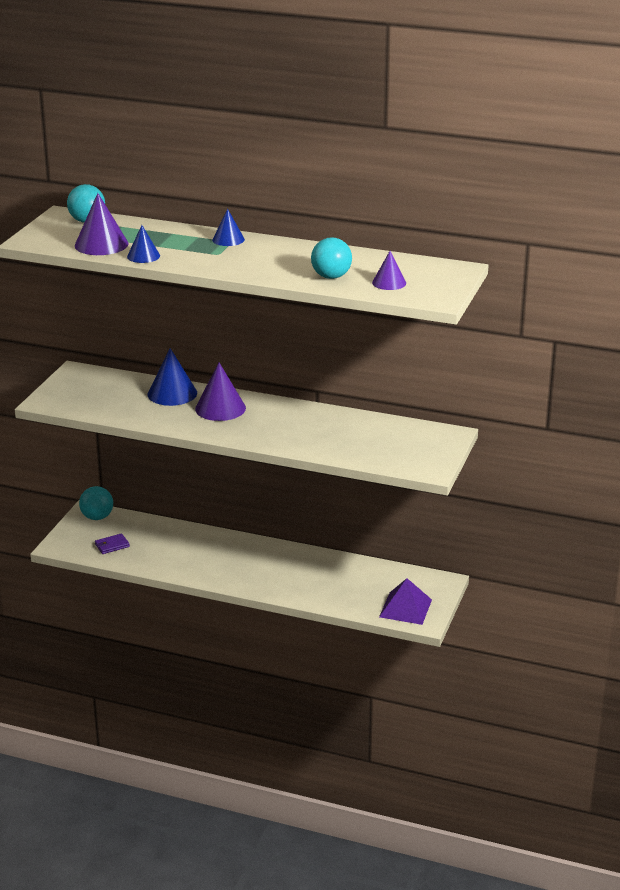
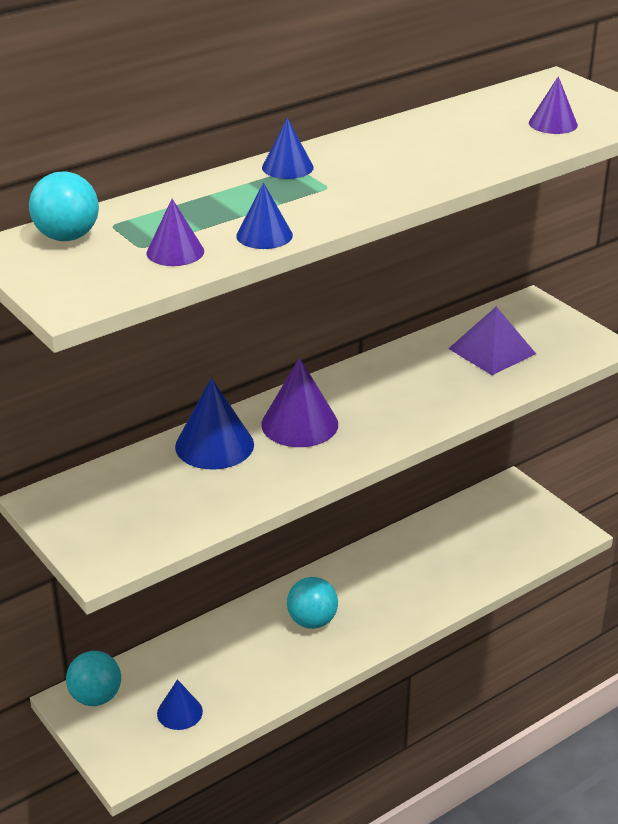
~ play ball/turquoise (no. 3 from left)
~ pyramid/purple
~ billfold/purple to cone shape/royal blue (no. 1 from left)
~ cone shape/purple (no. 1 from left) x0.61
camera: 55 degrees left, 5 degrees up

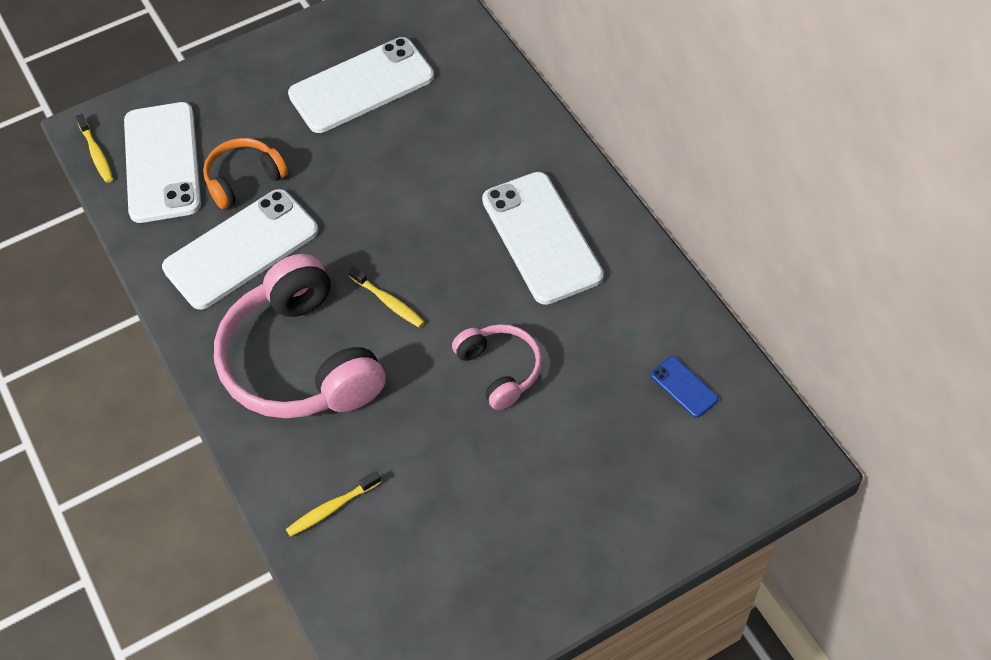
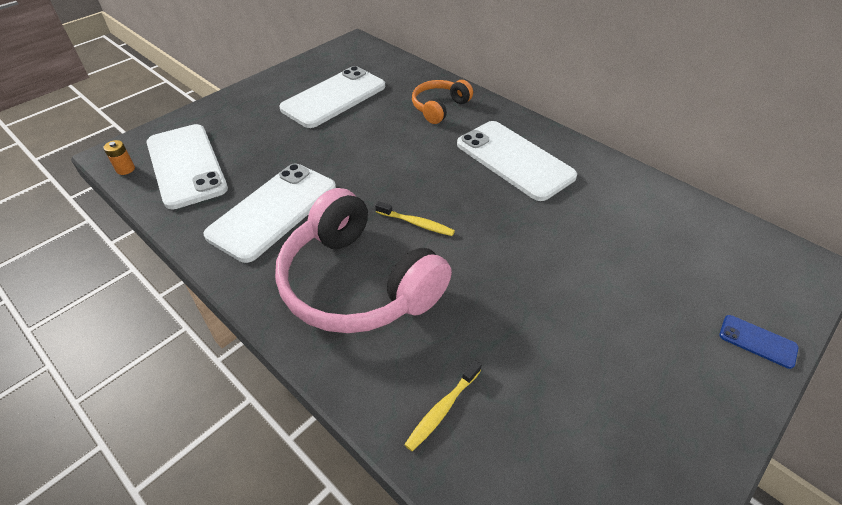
- over-ear headphones/rose-pink (no. 2 from left)
~ over-ear headphones/bright orange
~ smartphone/royal blue
~ tooth brush/bright yellow (no. 1 from left) to AA battery/bright orange
camera: 20 degrees left, 10 degrees down

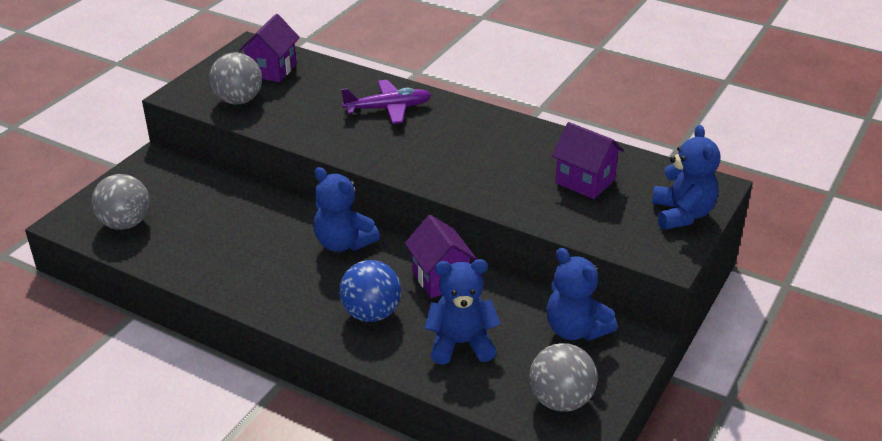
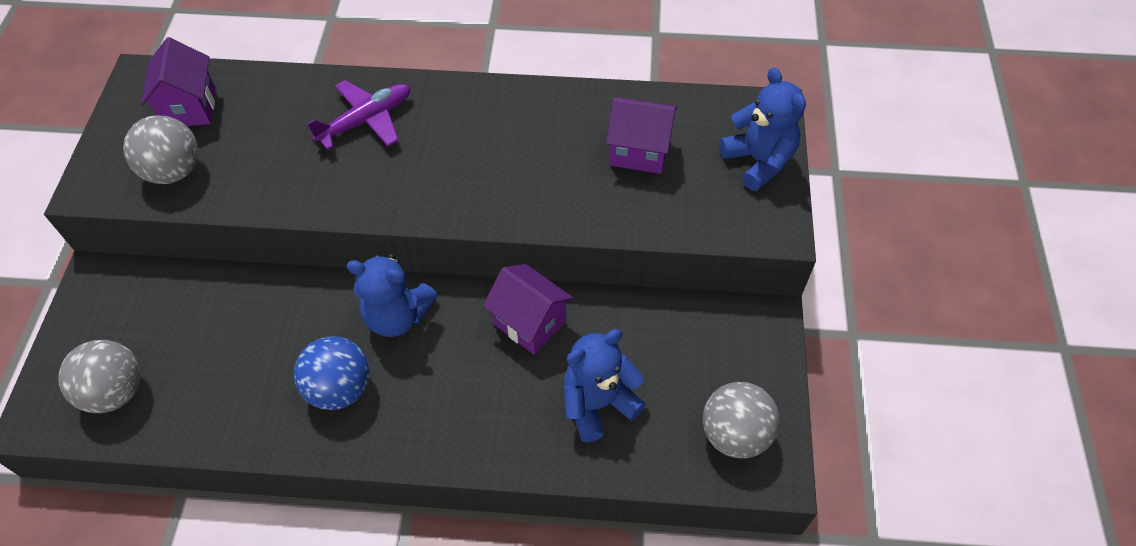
- stuffed bear/royal blue (no. 3 from left)
~ play ball/royal blue
camera: 25 degrees left, 20 degrees up

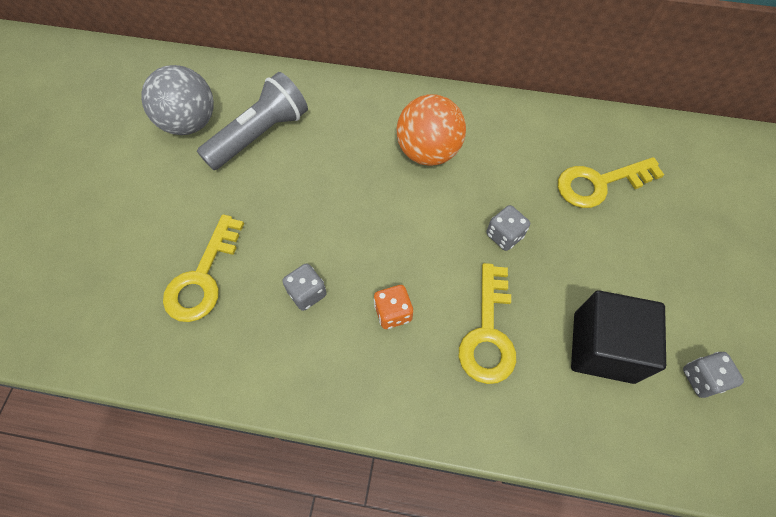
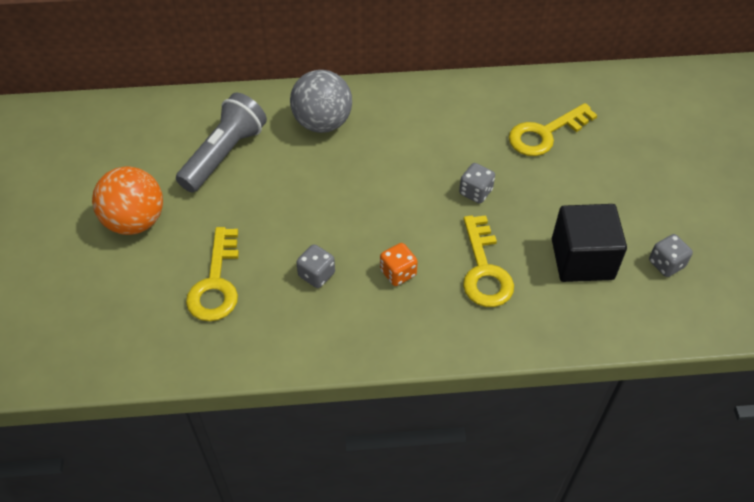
~ play ball/gray
~ play ball/bright orange
camera: 15 degrees left, 10 degrees down

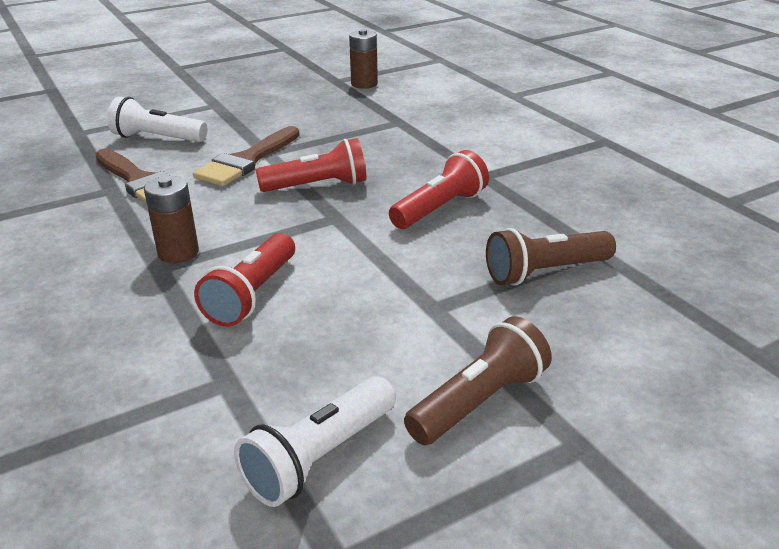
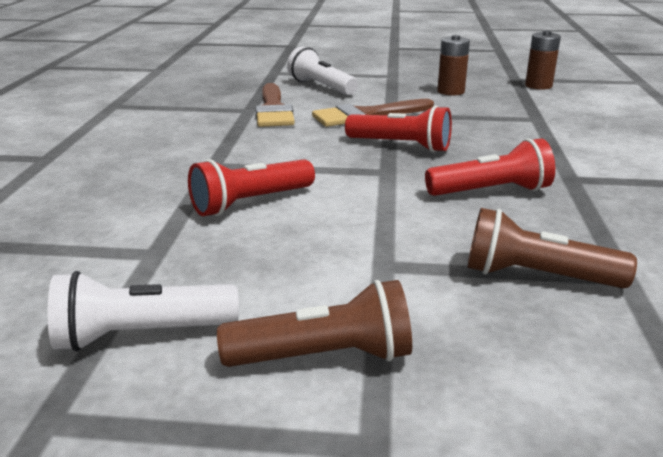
~ AA battery/brown (no. 1 from left)
camera: 35 degrees right, 5 degrees down

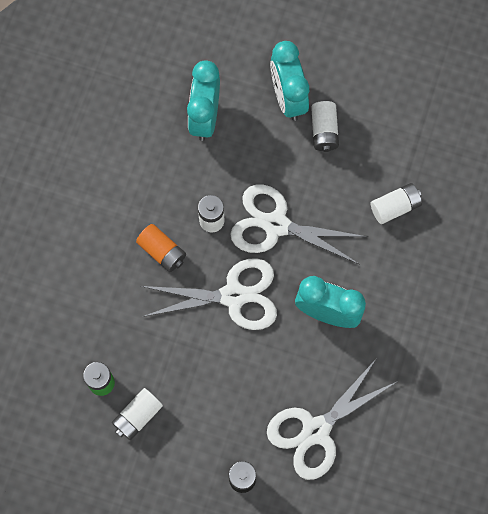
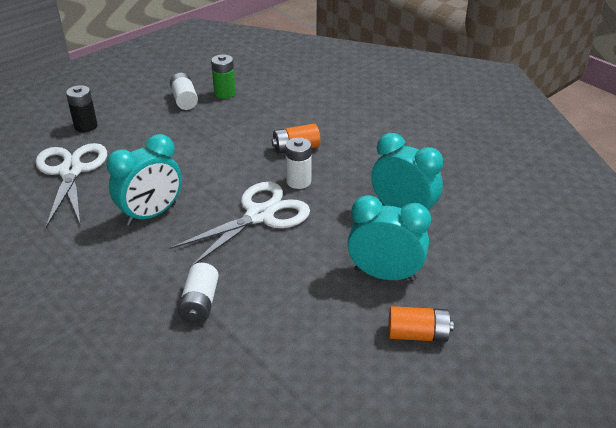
- pair of scissors/snow-white (no. 1 from left)
- AA battery/snow-white (no. 3 from left)
+ AA battery/bright orange (no. 2 from left)
camera: 120 degrees right, 35 degrees down

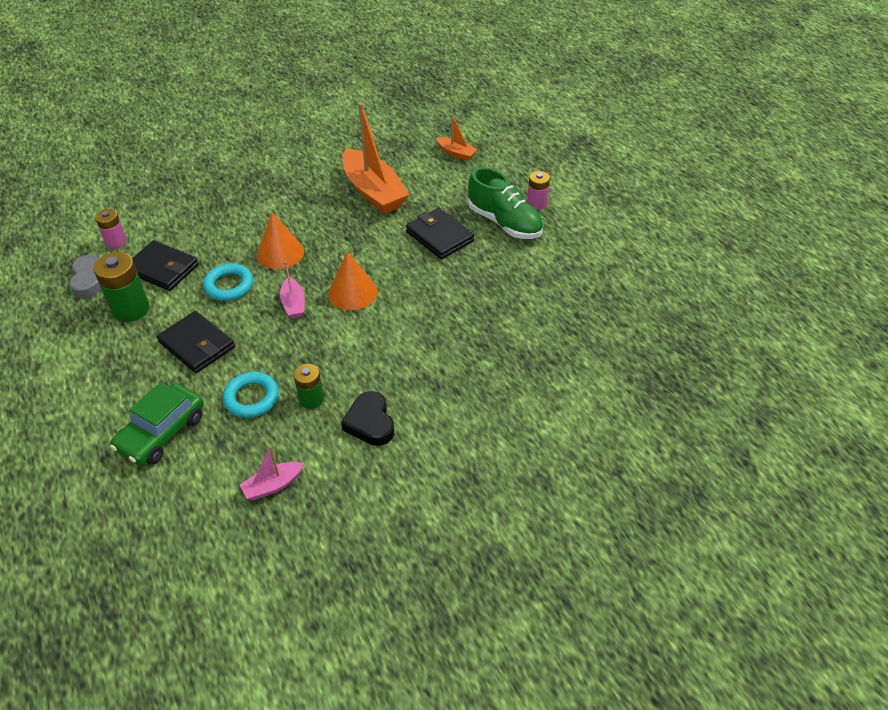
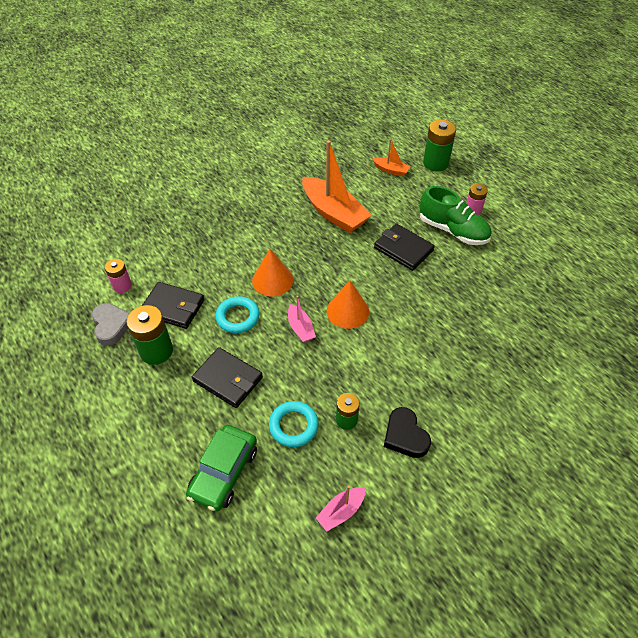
+ AA battery/green (no. 3 from left)
camera: 10 degrees left, 5 degrees up

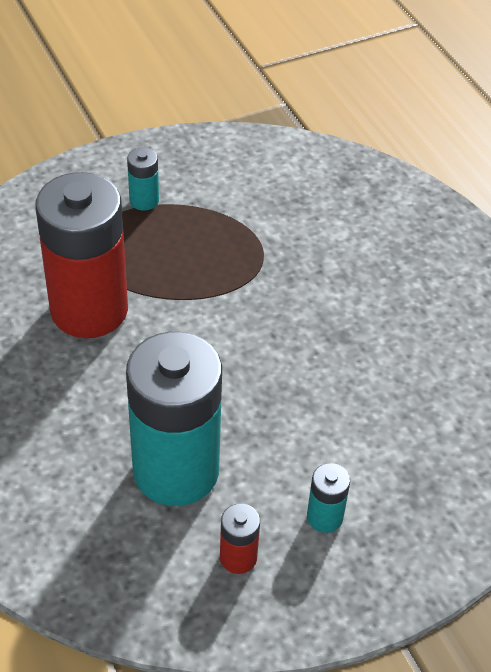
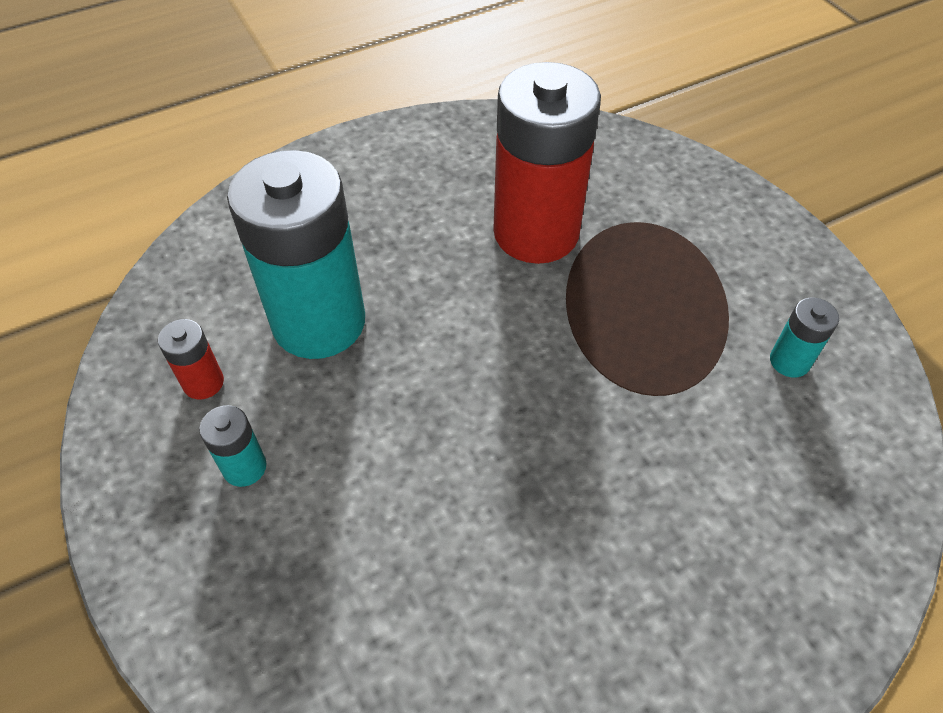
~ AA battery/turquoise (no. 1 from left in the first image) to AA battery/turquoise (no. 3 from left)
camera: 90 degrees right, 5 degrees up

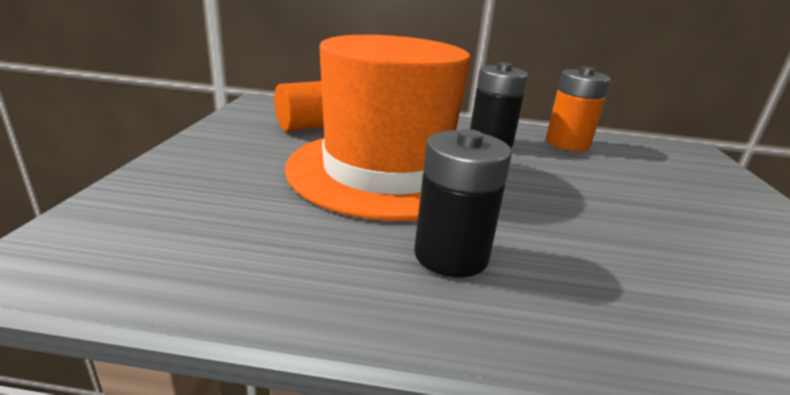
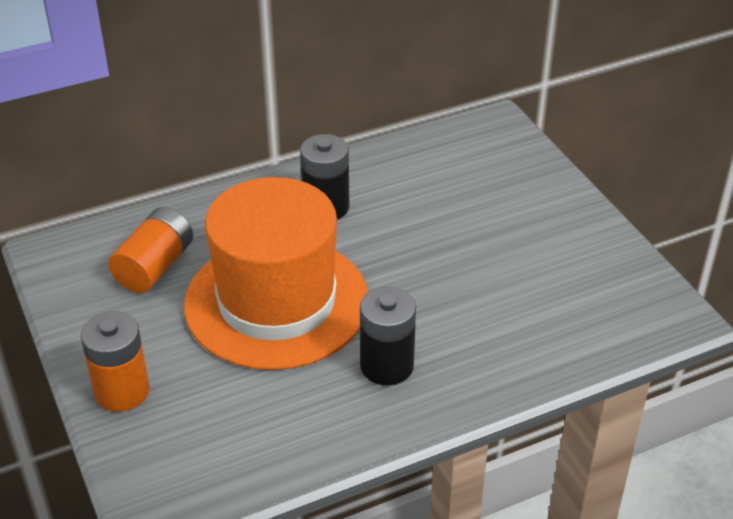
~ AA battery/bright orange (no. 2 from left in the first image) to AA battery/bright orange (no. 1 from left)
camera: 30 degrees left, 15 degrees up

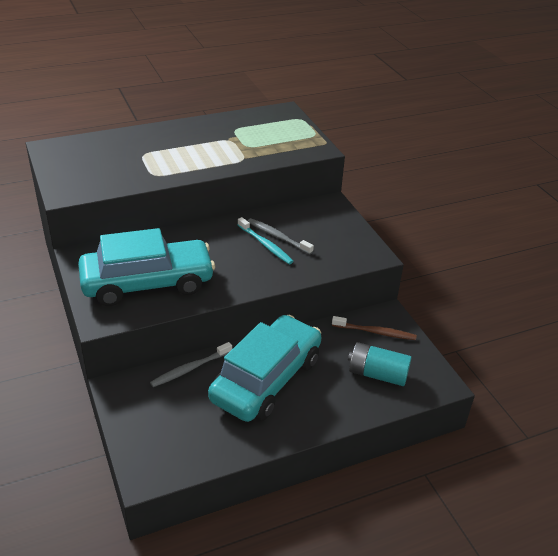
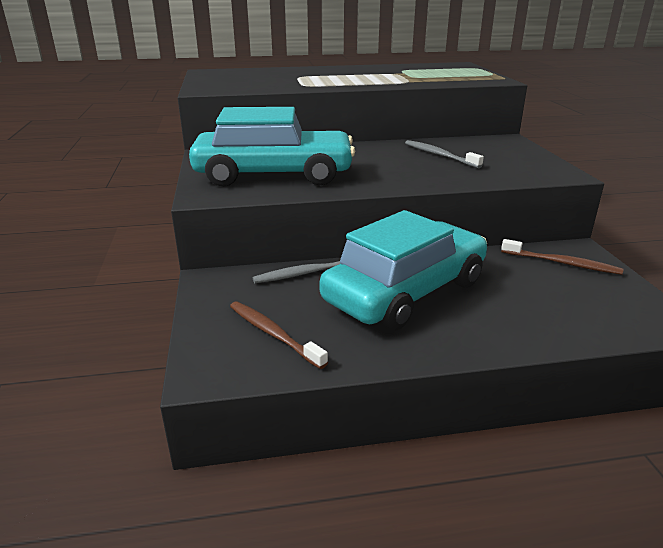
- tooth brush/turquoise
- AA battery/turquoise
+ tooth brush/brown (no. 1 from left)
camera: 15 degrees right, 10 degrees down

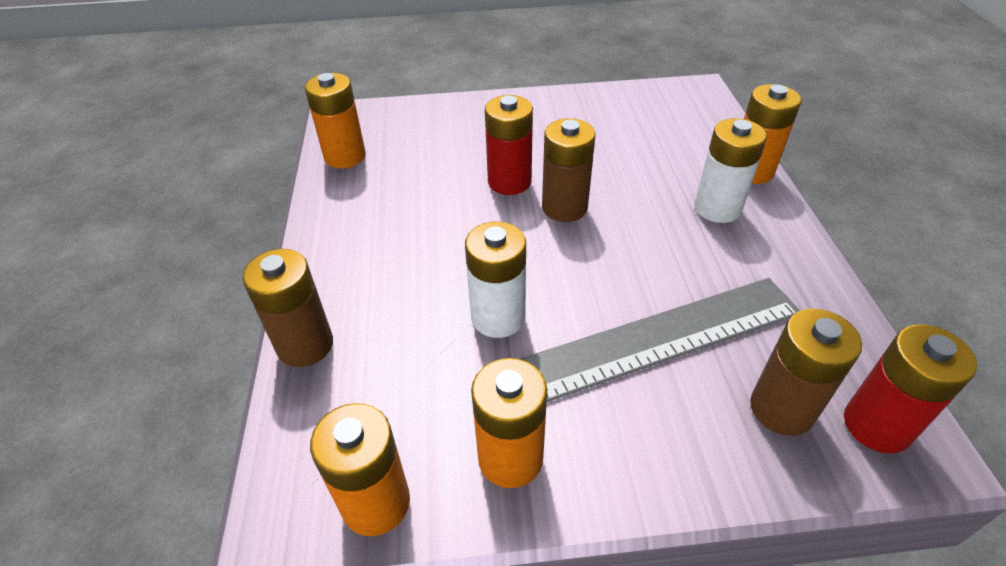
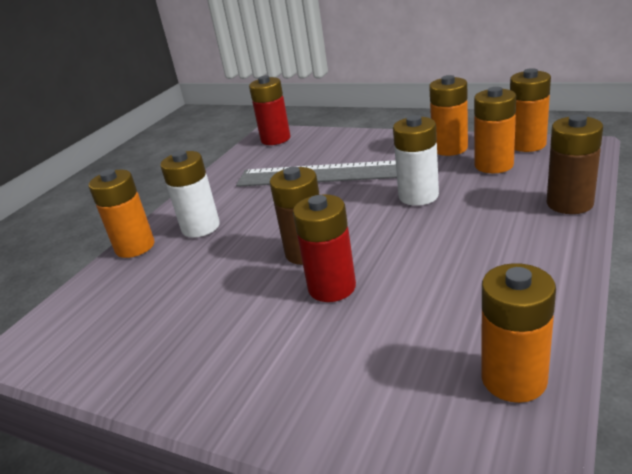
- AA battery/brown (no. 3 from left)
+ AA battery/bright orange (no. 3 from left)
camera: 145 degrees left, 15 degrees down

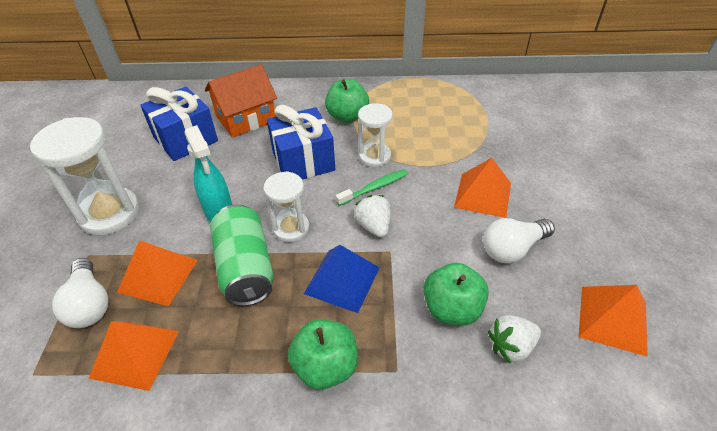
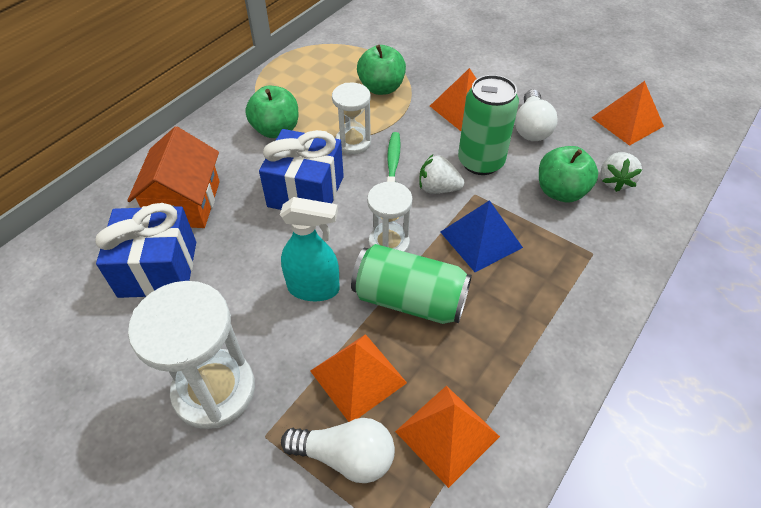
+ tin/green (no. 2 from left)
~ toy apple/green (no. 1 from left in the first image) to toy apple/green (no. 2 from left)
camera: 55 degrees left, 5 degrees up

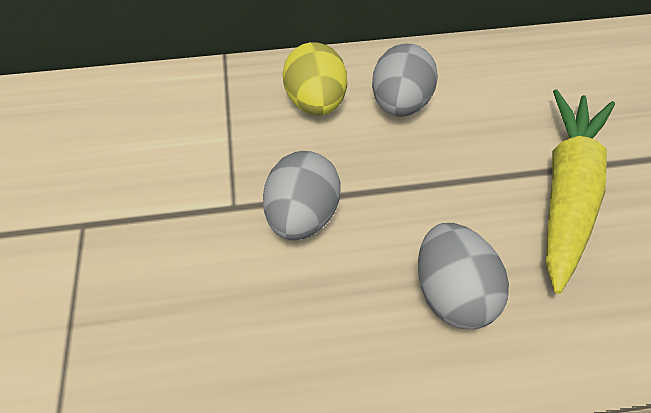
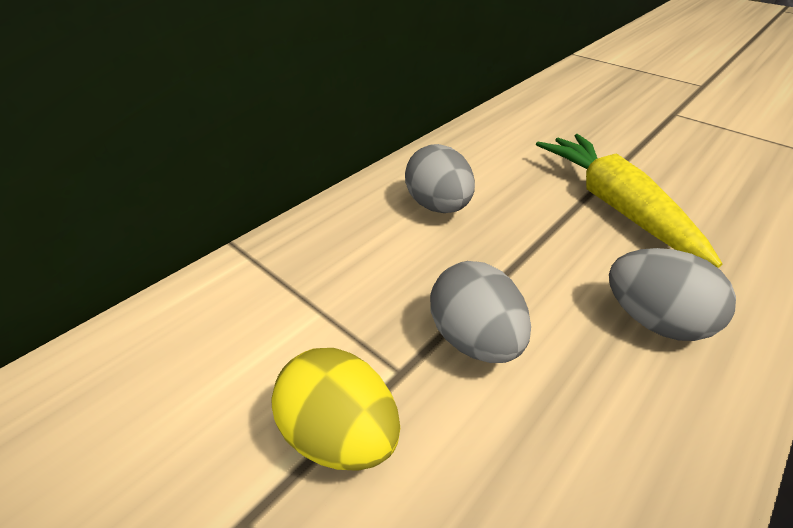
~ toy egg/bright yellow
camera: 40 degrees left, 10 degrees down

